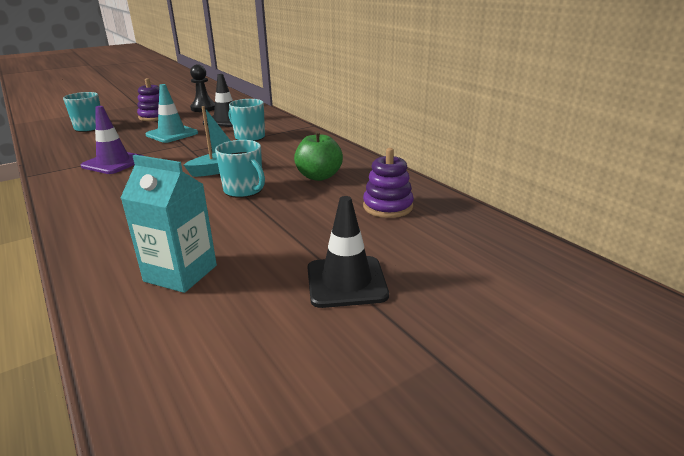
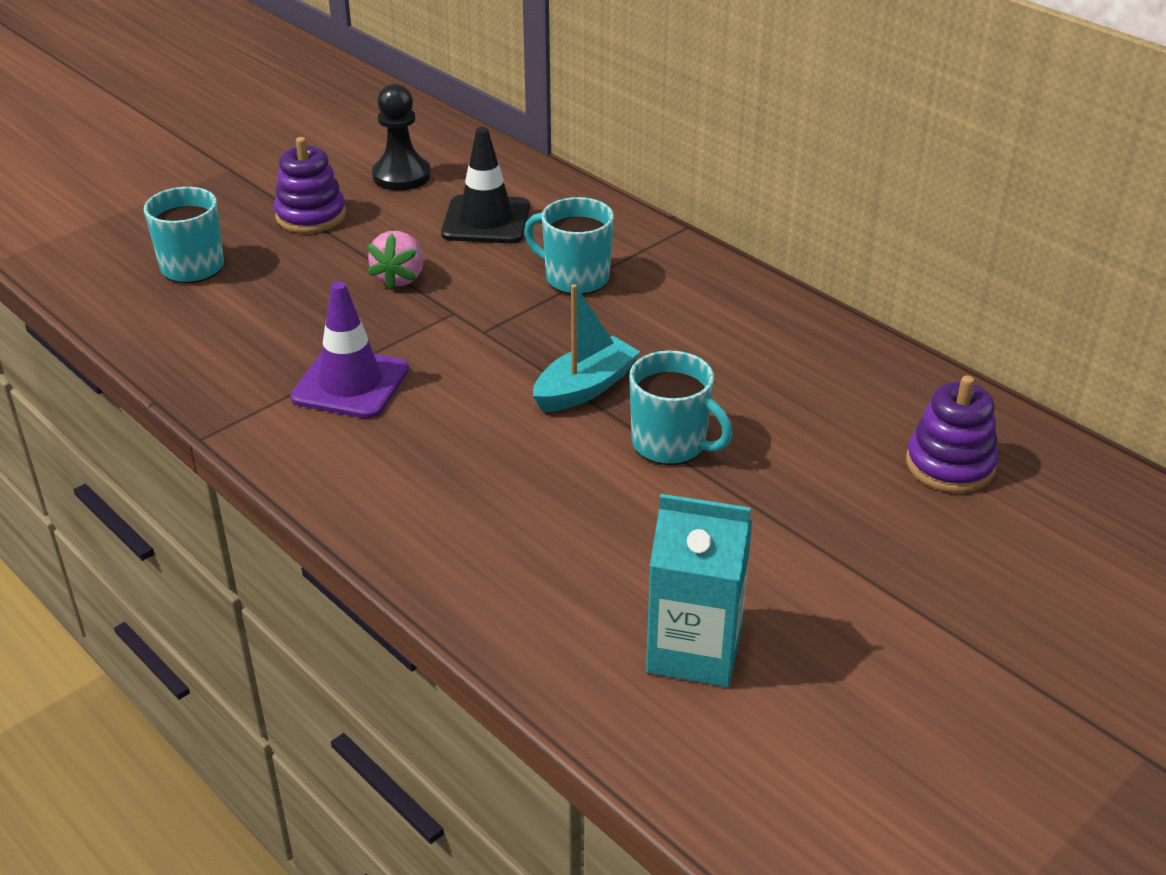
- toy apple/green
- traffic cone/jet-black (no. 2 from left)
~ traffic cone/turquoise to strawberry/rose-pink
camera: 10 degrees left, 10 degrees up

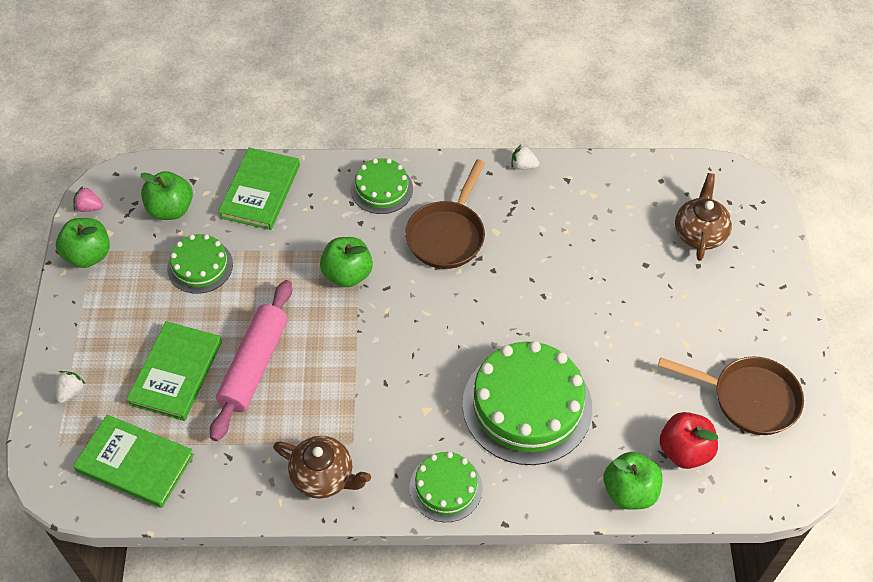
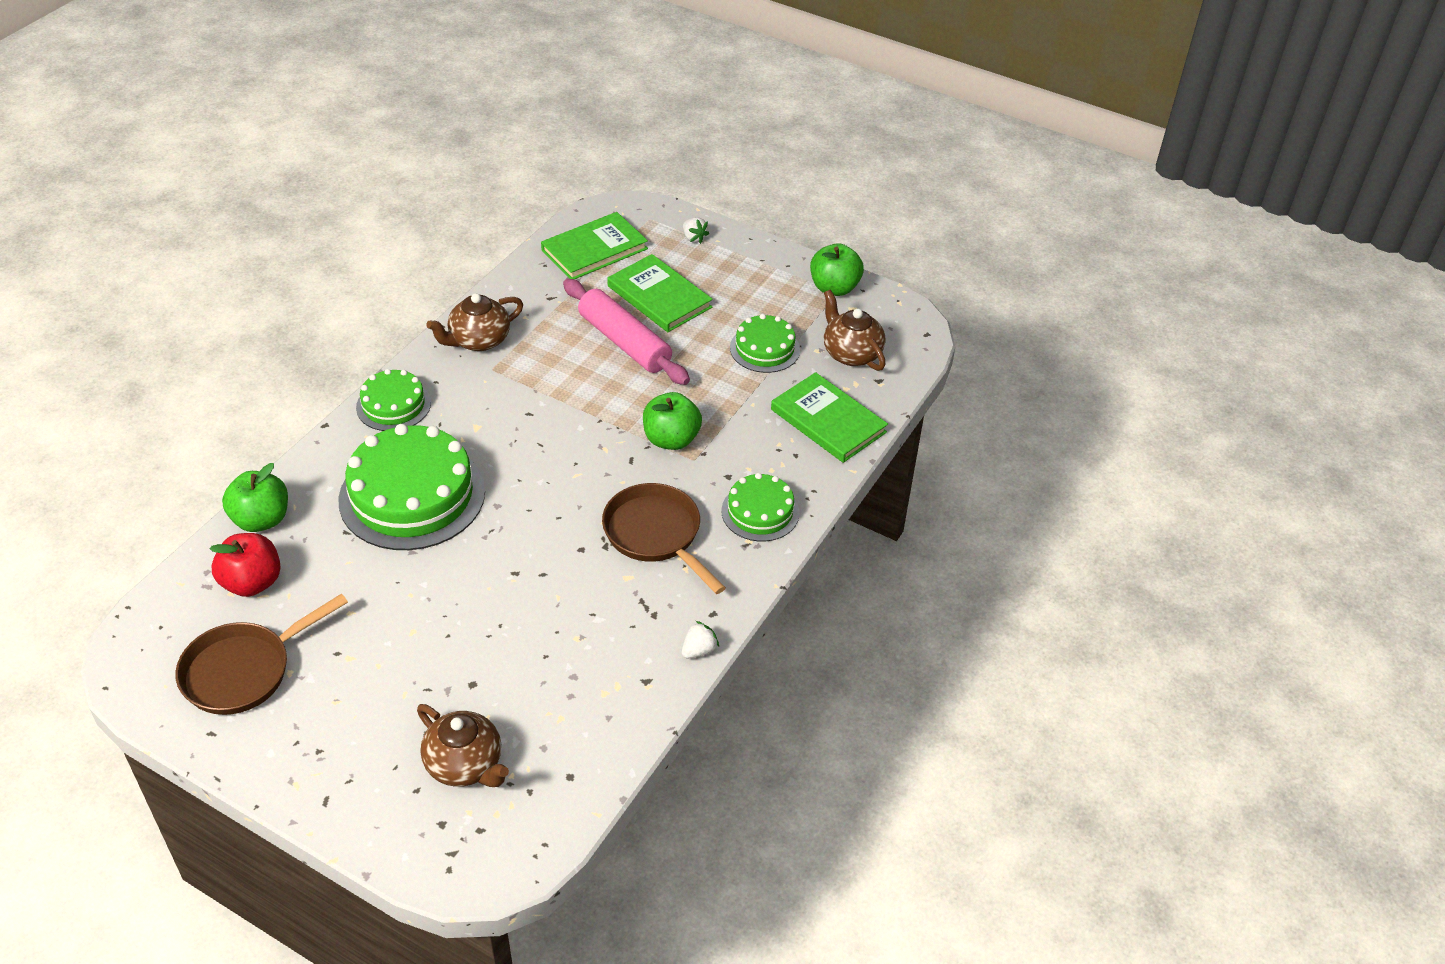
- strawberry/rose-pink
~ toy apple/green (no. 2 from left) to tea pot/brown (no. 3 from left)
camera: 120 degrees right, 10 degrees down

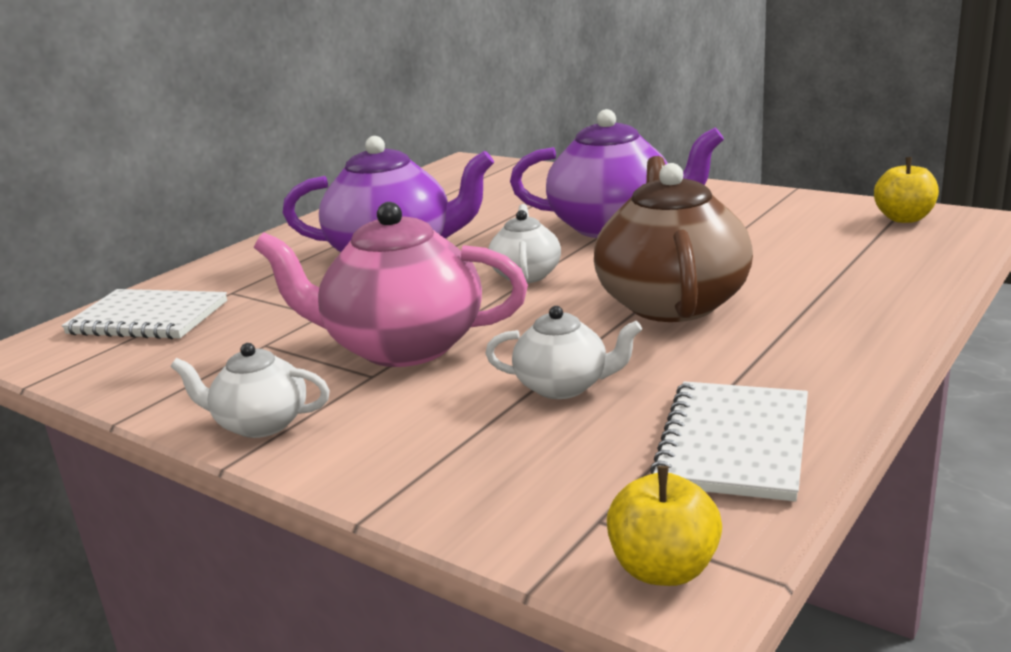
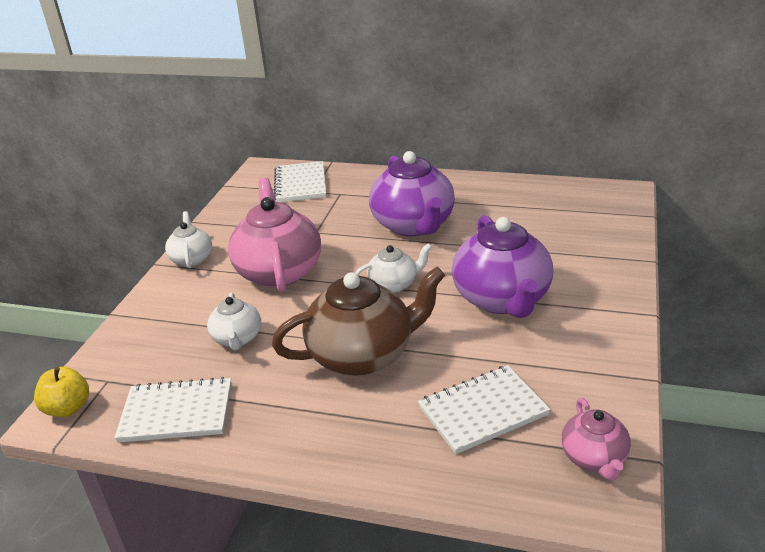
+ exercise book/snow-white (no. 3 from left)
~ toy apple/bright yellow (no. 2 from left) to tea pot/rose-pink (no. 2 from left)
camera: 70 degrees right, 10 degrees up

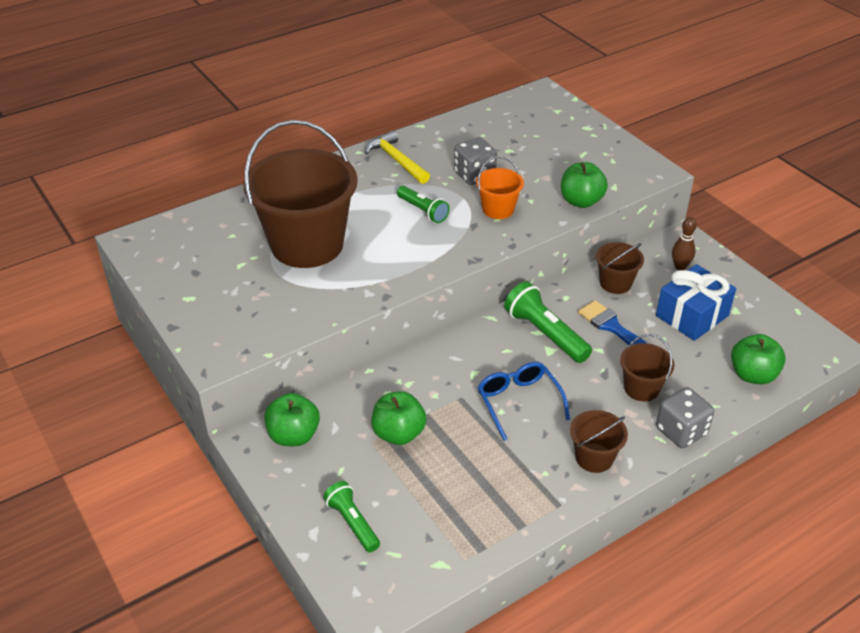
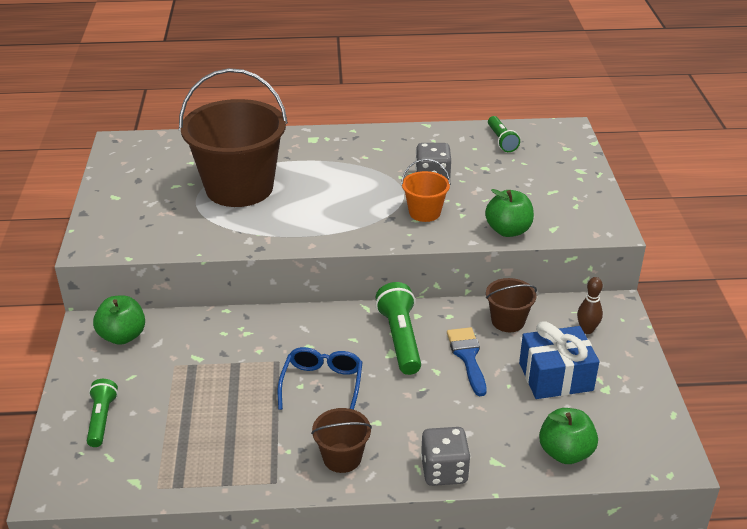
- carpenter's hammer/bright yellow
- toy apple/green (no. 2 from left)
- pail/brown (no. 4 from left)
~ torch/green (no. 2 from left in the first image) to torch/green (no. 3 from left)
camera: 30 degrees right, 5 degrees down

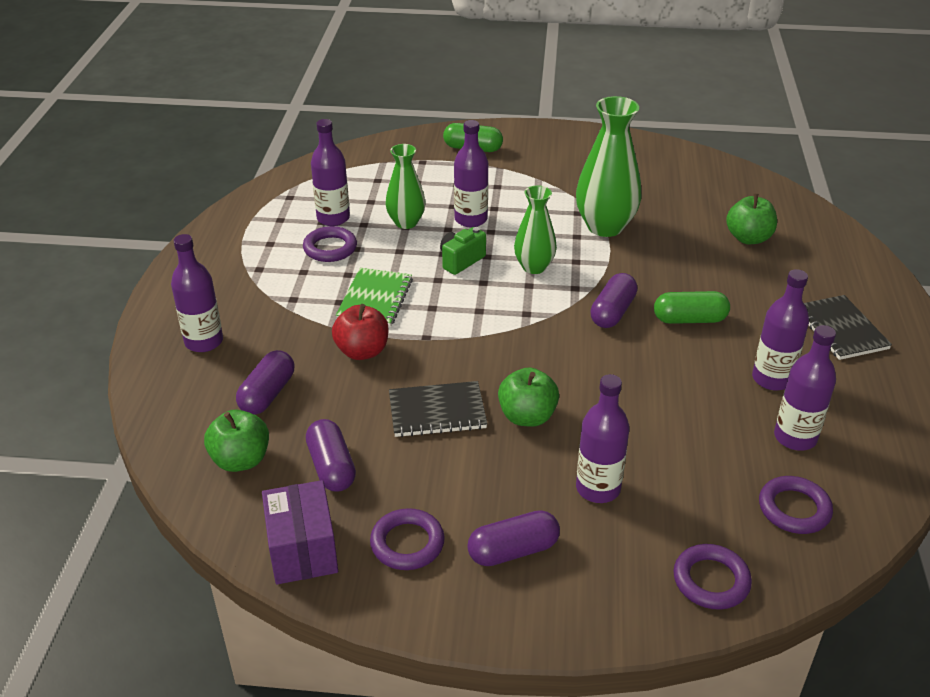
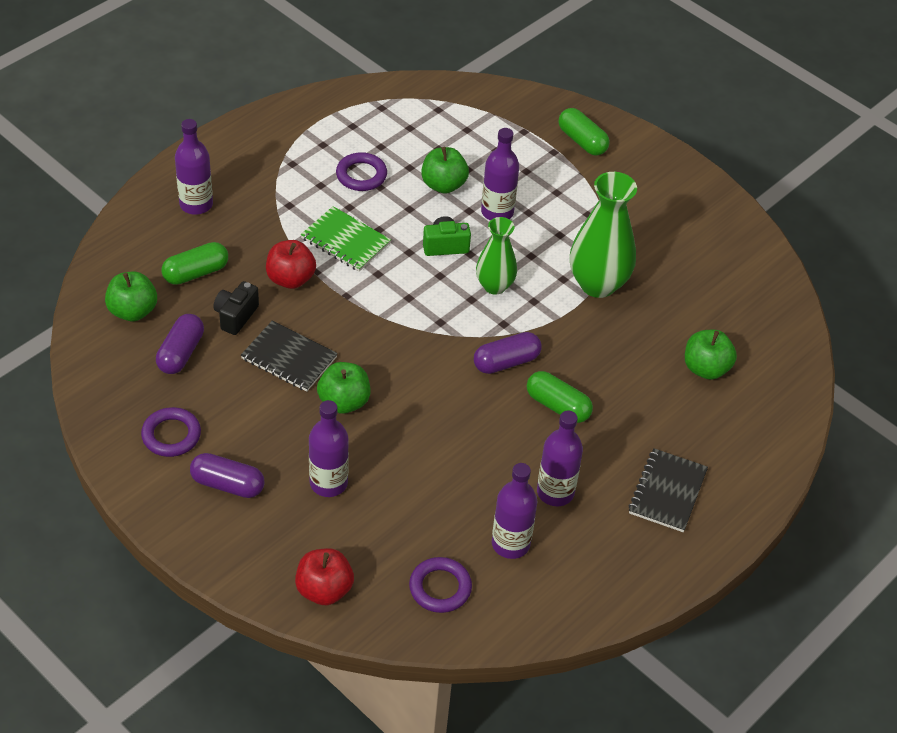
- box/purple
- drink bottle/purple (no. 2 from left)
+ camera/jet-black
~ flower vase/green (no. 1 from left) to toy apple/green (no. 3 from left)
~ torus/purple (no. 3 from left) to toy apple/scarlet (no. 2 from left)
~ pill shape/purple (no. 1 from left) to pill shape/green (no. 1 from left)
~ exercise book/green 75 degrees clockwise
camera: 35 degrees right, 10 degrees up

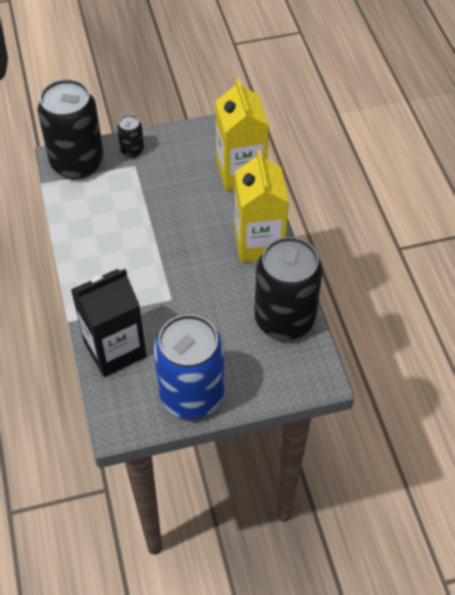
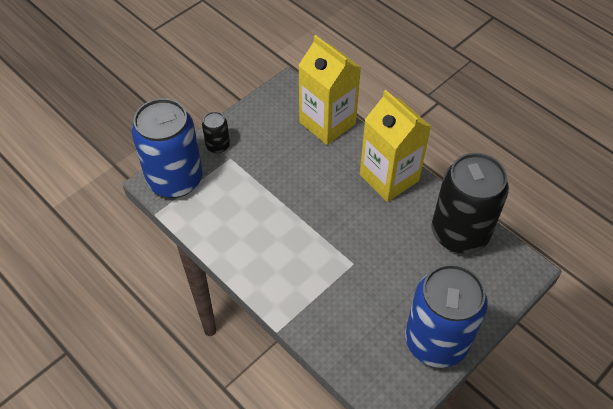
- juice carton/jet-black
~ tin/jet-black (no. 1 from left) to tin/royal blue (no. 1 from left)
camera: 30 degrees left, 0 degrees up

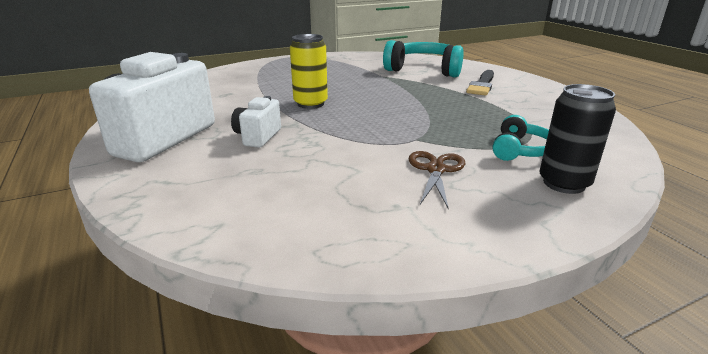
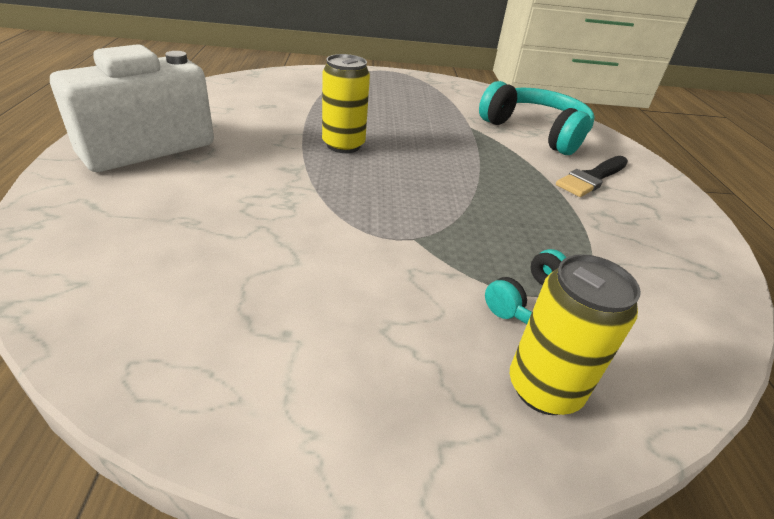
- camera/snow-white (no. 2 from left)
- pair of scissors/brown
~ tin/jet-black to tin/bright yellow (no. 2 from left)
camera: 20 degrees right, 10 degrees up

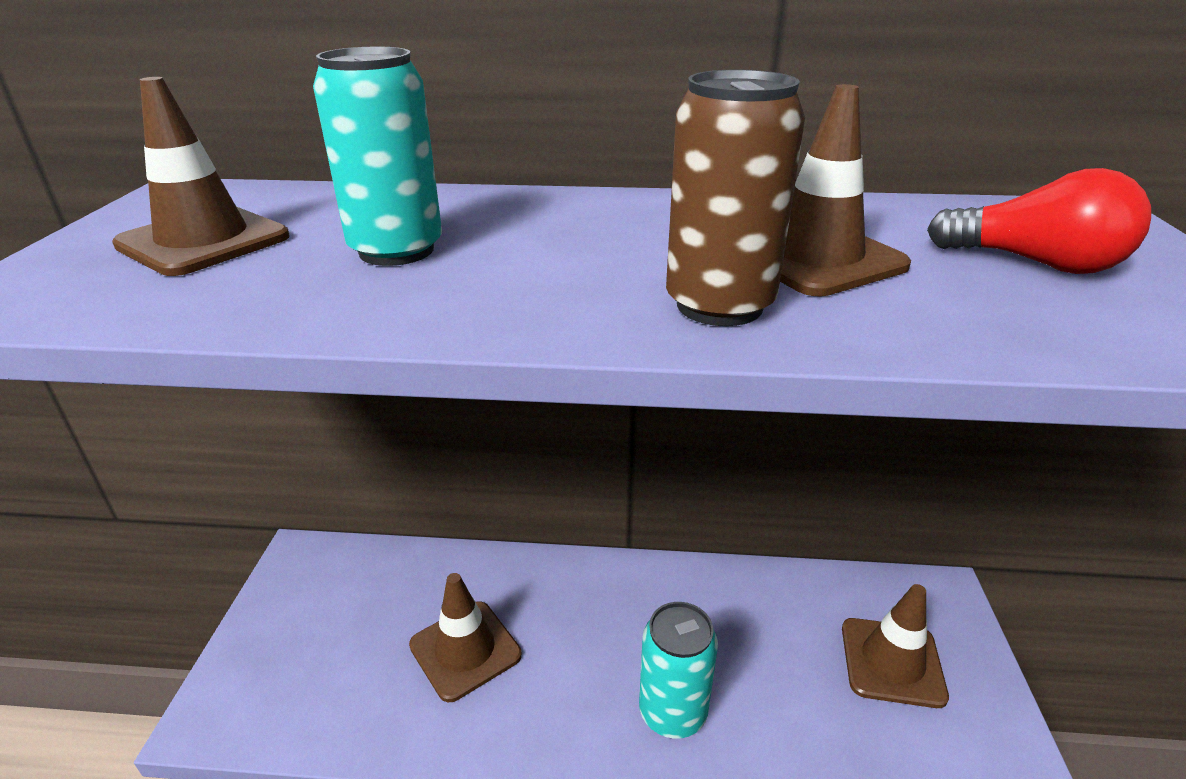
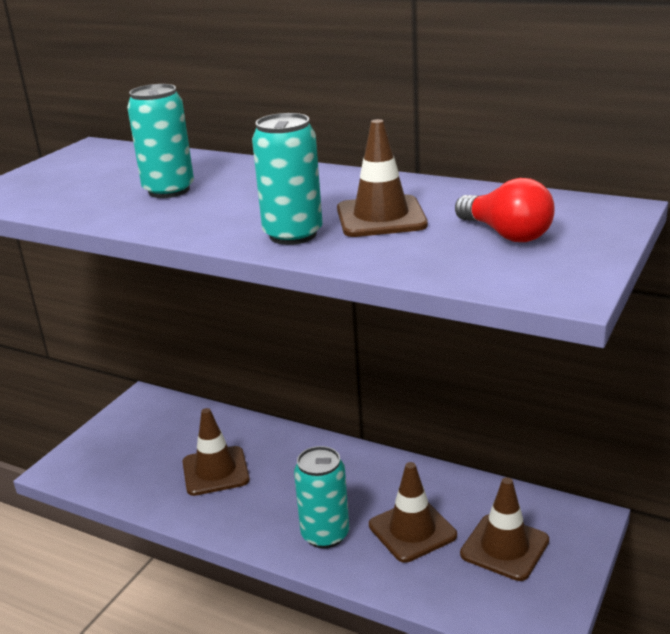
~ traffic cone/brown (no. 1 from left in the first image) to traffic cone/brown (no. 3 from left)
~ tin/brown to tin/turquoise (no. 2 from left)
camera: 25 degrees right, 5 degrees down

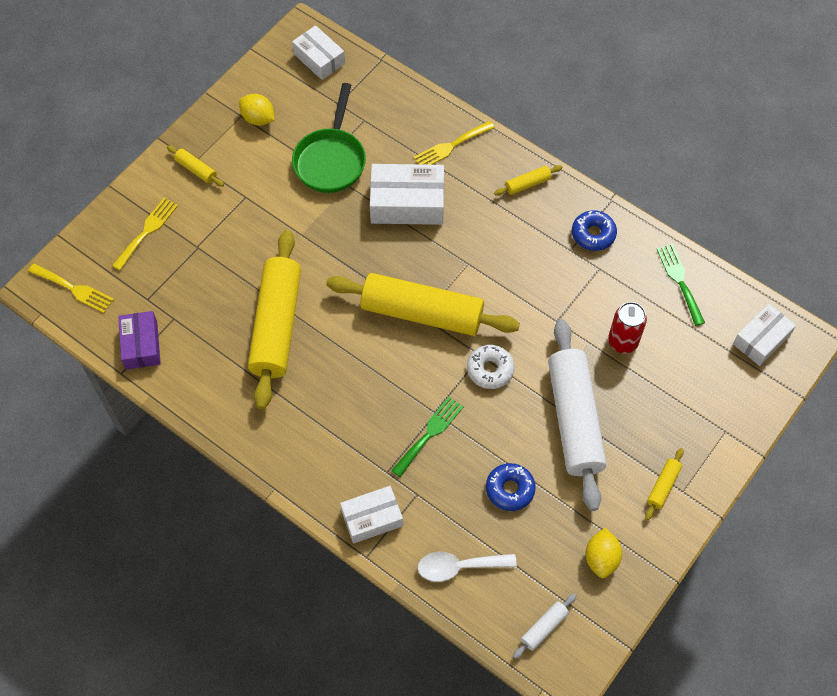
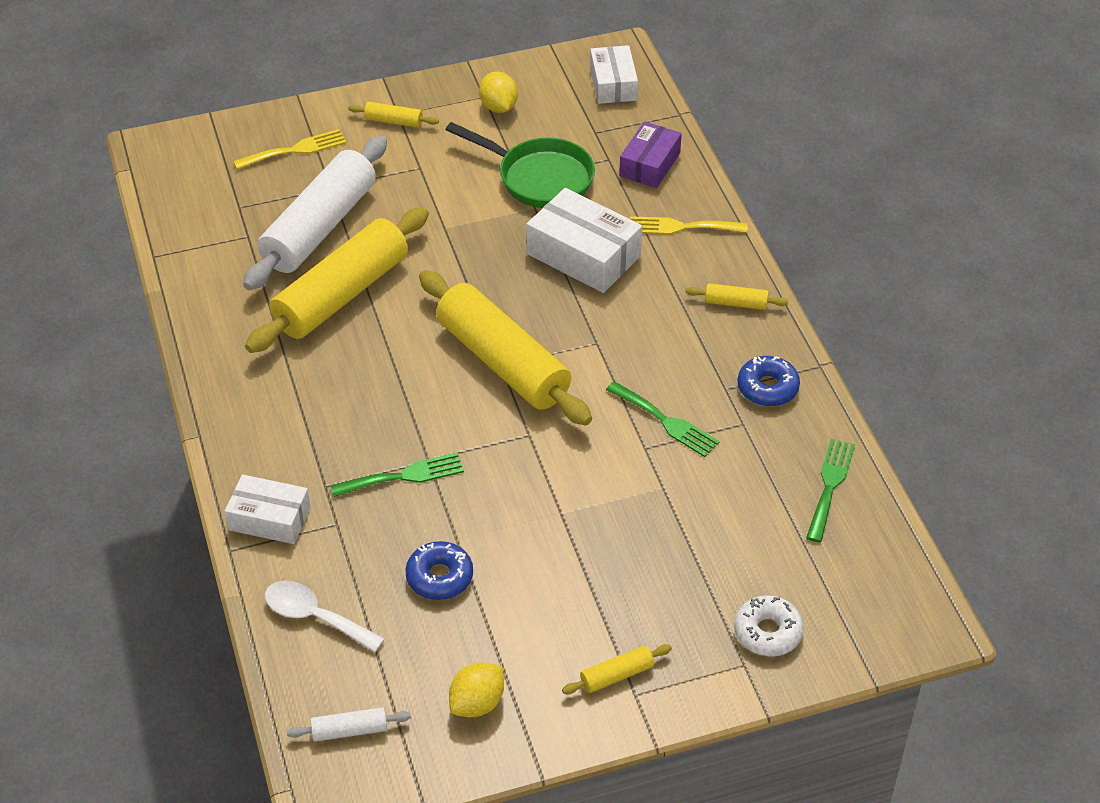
- fork/bright yellow (no. 1 from left)
- tin/scarlet
- box/snow-white (no. 4 from left)
+ fork/green (no. 2 from left)
~ box/purple
~ doughnut/snow-white
~ rolling pin/snow-white (no. 2 from left in the first image) to rolling pin/snow-white (no. 1 from left)
~ rolling pin/bright yellow (no. 1 from left in the first image) 60 degrees counterclockwise
~ pan/green 105 degrees counterclockwise
camera: 35 degrees right, 15 degrees down

